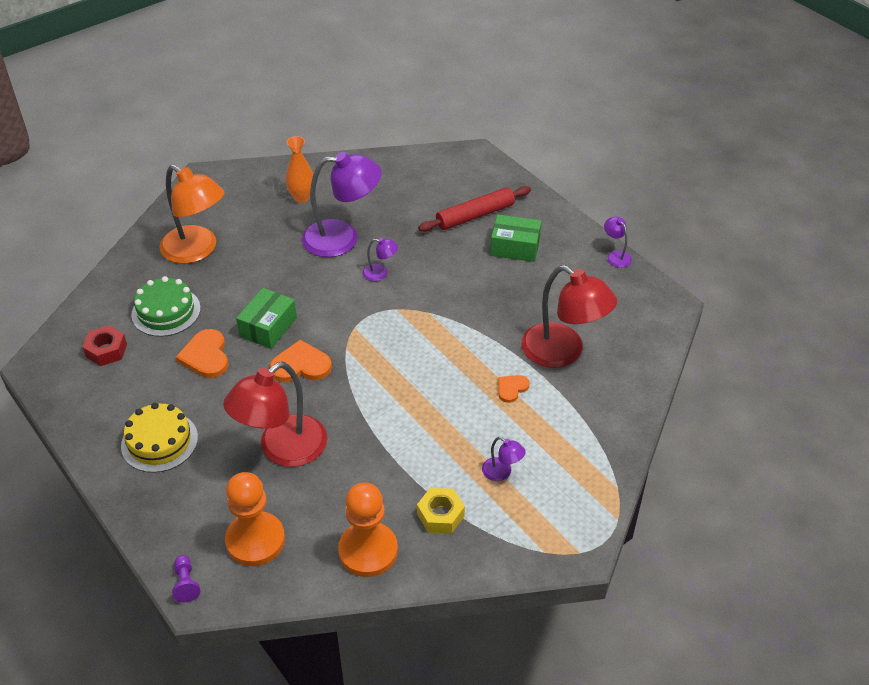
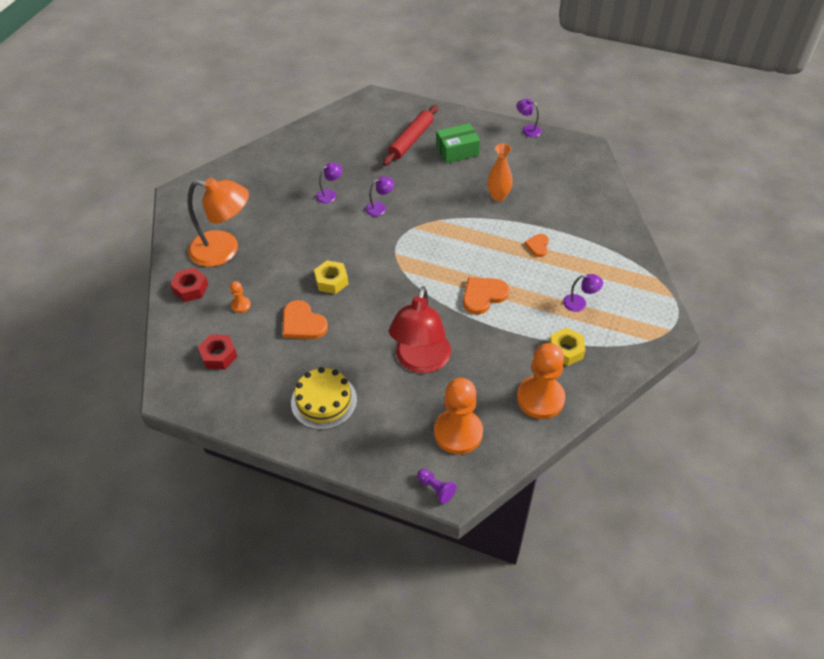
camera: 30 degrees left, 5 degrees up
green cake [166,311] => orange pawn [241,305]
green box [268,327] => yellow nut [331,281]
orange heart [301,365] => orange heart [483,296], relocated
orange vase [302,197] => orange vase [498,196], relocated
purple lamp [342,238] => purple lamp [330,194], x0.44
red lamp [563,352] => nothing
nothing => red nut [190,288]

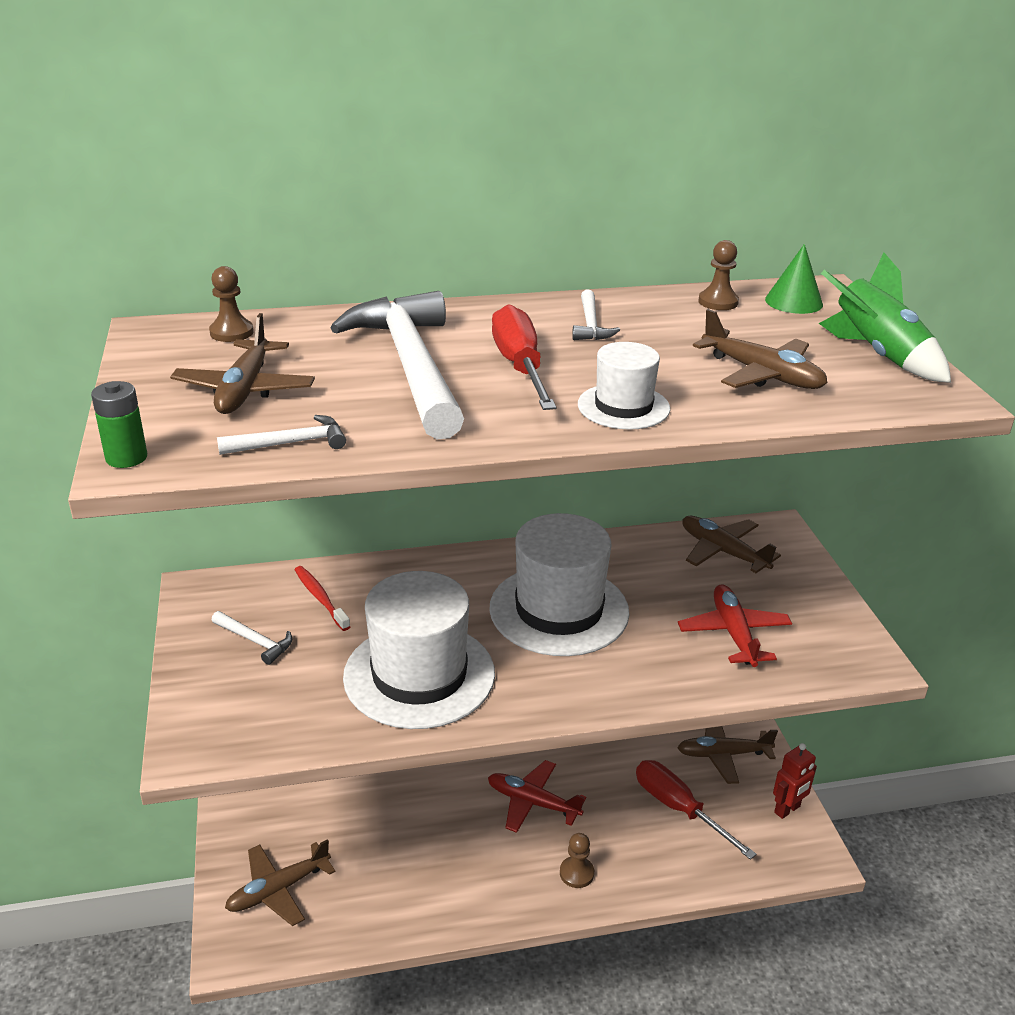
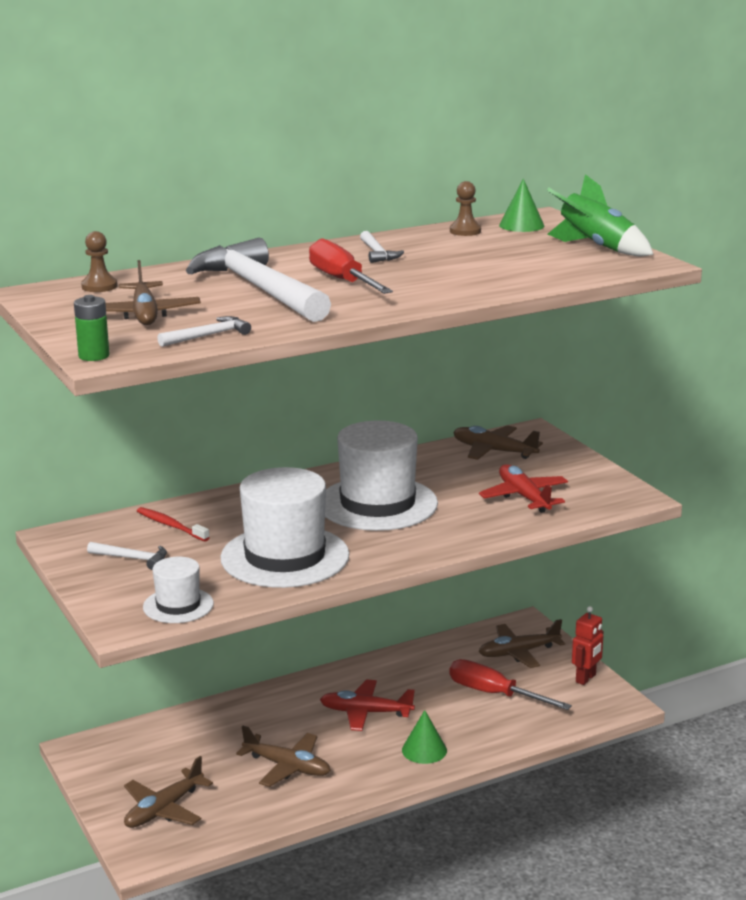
camera: 15 degrees left, 10 degrees down
brown pawn [576,873] => green cone [424,750]
white hat [623,407] => white hat [178,605], relocated
brown plane [762,374] => brown plane [287,767], relocated

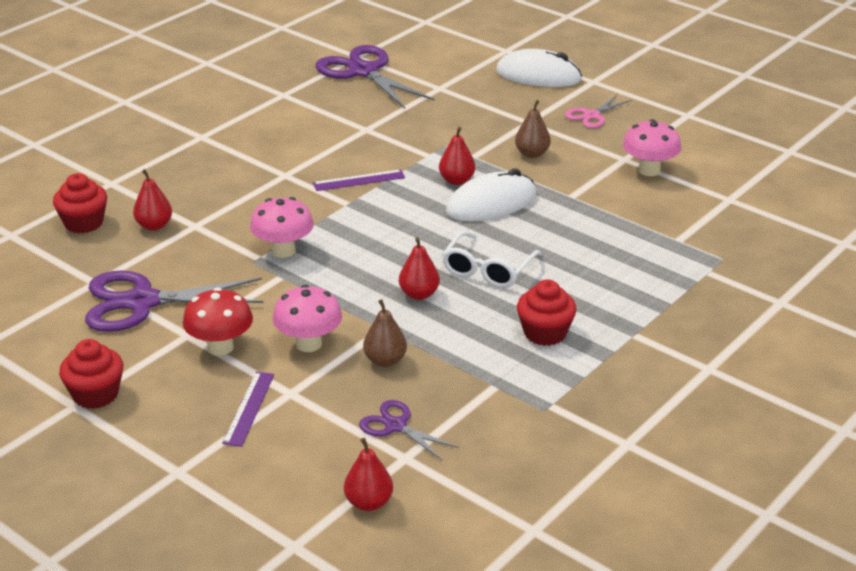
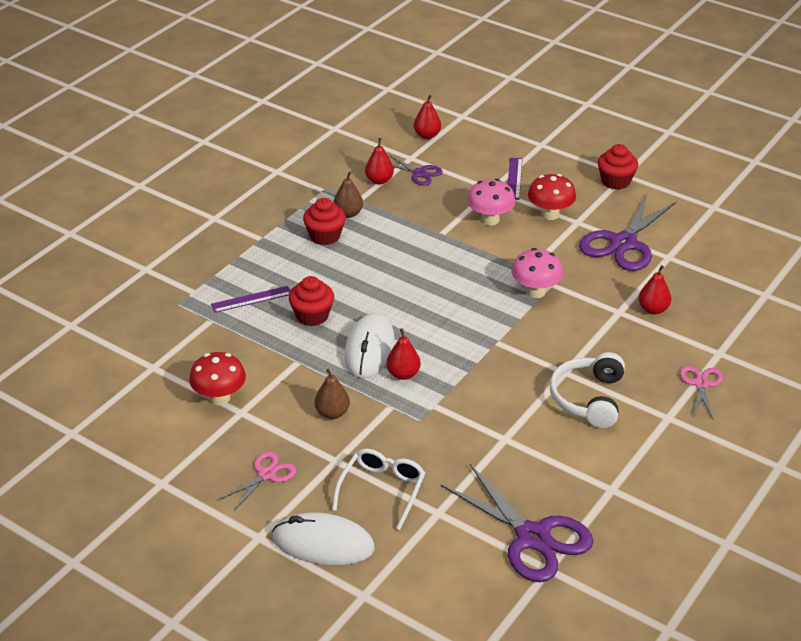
camera: 175 degrees right, 5 degrees up
red cupcake [84,223] => red cupcake [312,316], relocated
purple scissors [142,302] => purple scissors [623,243], 135 degrees clockwise
purple ruler [359,180] => purple ruler [251,299], relocated
brown pear [385,360] => brown pear [348,214], relocated
red pear [419,294] => red pear [379,180], relocated
white glasses [488,269] => white glasses [382,490], relocated
white mouse [491,203] => white mouse [369,349], 45 degrees counterclockwise
pink mushroom [649,170] => red mushroom [219,398]
nothing => white headphones [588,398]
nothing => pink scissors [701,384]

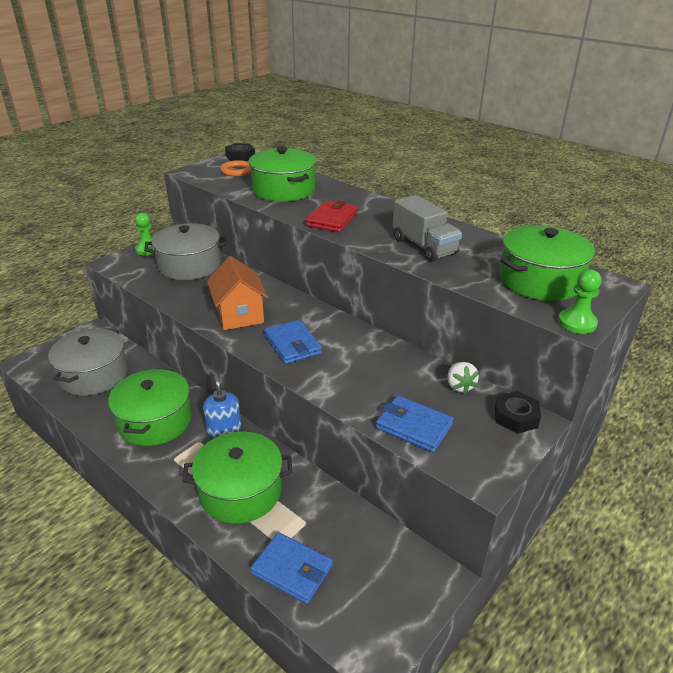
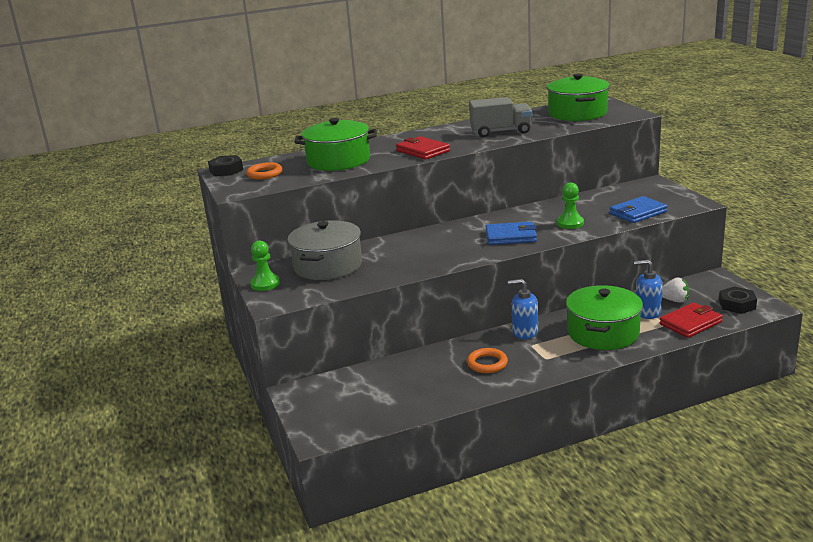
camera: 60 degrees left, 10 degrees down
grey pot [93,375] => nothing
green pot [155,421] => orange ring [487,363]
orange house [239,315] => nothing
blue wallet [292,570] => red wallet [690,323]
white strawberry [459,386] => white strawberry [674,300], relocated
black nut [515,417] => black nut [737,305], relocated
green pawn [577,323] => green pawn [570,223], relocated
nothing => blue soap dispenser [647,312]

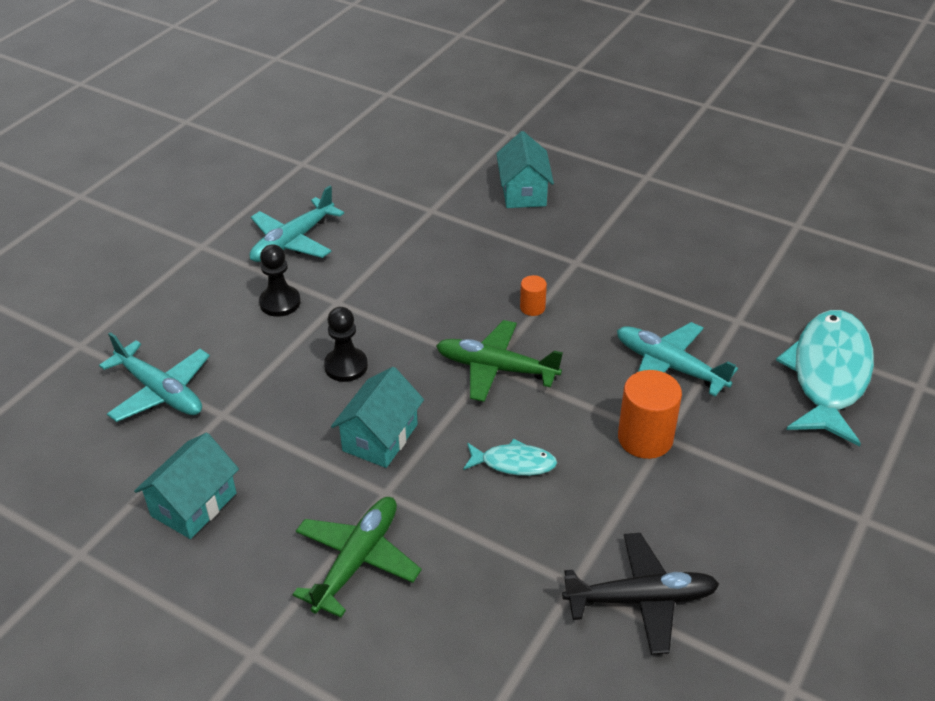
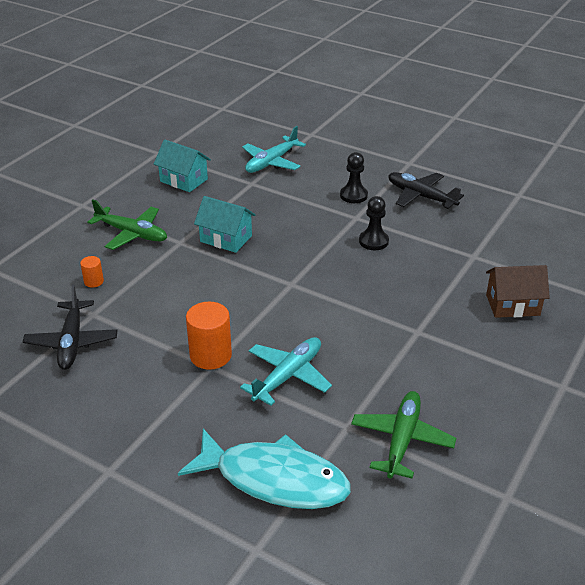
camera: 90 degrees right, 5 degrees down
turquoise plane [293,241] => black plane [421,196]
black pawn [346,366] => black pawn [373,241], relocated
green plane [496,368] => green plane [401,440], relocated
turquoise fish [513,463] => nothing
turquoise house [523,192] => brown house [512,305]
orange cylinder [532,308] => orange cylinder [94,281], relocated

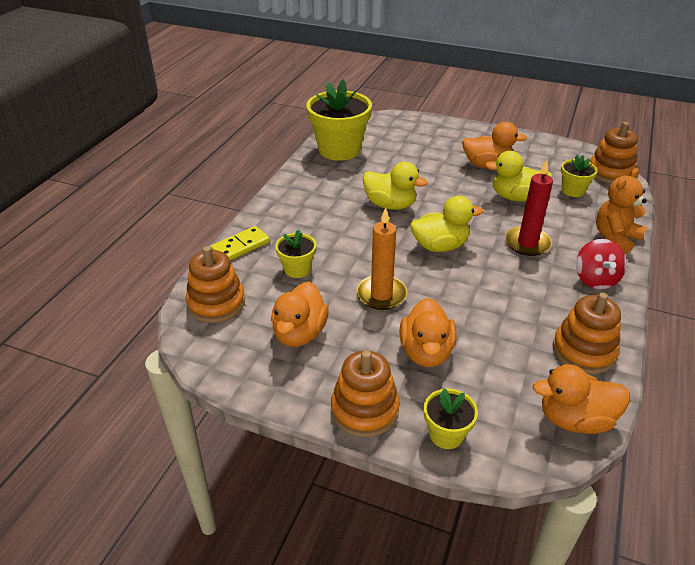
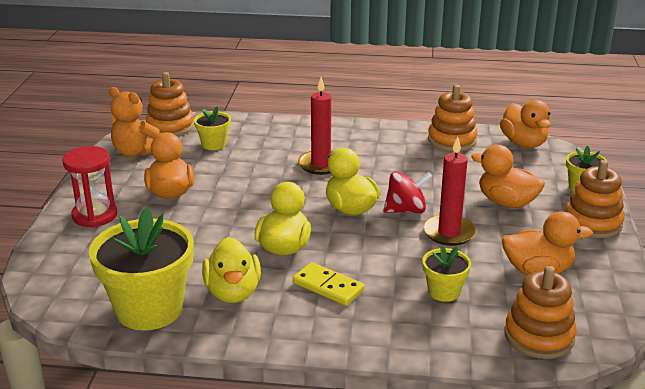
camera: 105 degrees left, 10 degrees down
yellow domino [241,246] => yellow domino [328,286], relocated
orange candle [381,295] => red candle [449,233]
orange duck [426,352] => orange duck [506,202], 135 degrees counterclockwise
yellow duck [516,197] => yellow duck [233,292], relocated
red spinning top [595,279] => red spinning top [406,210], relocated
orange teddy bear [615,238] => orange teddy bear [136,152], relocated
nothing => red hourglass [95,215]

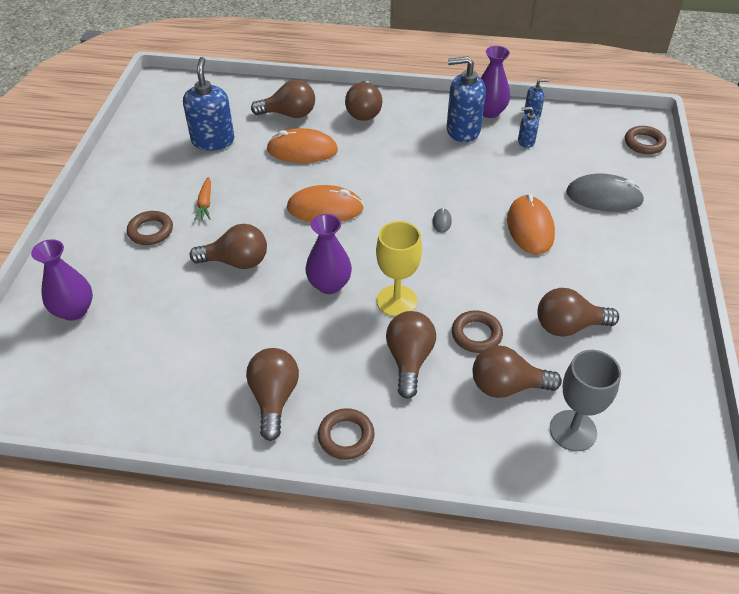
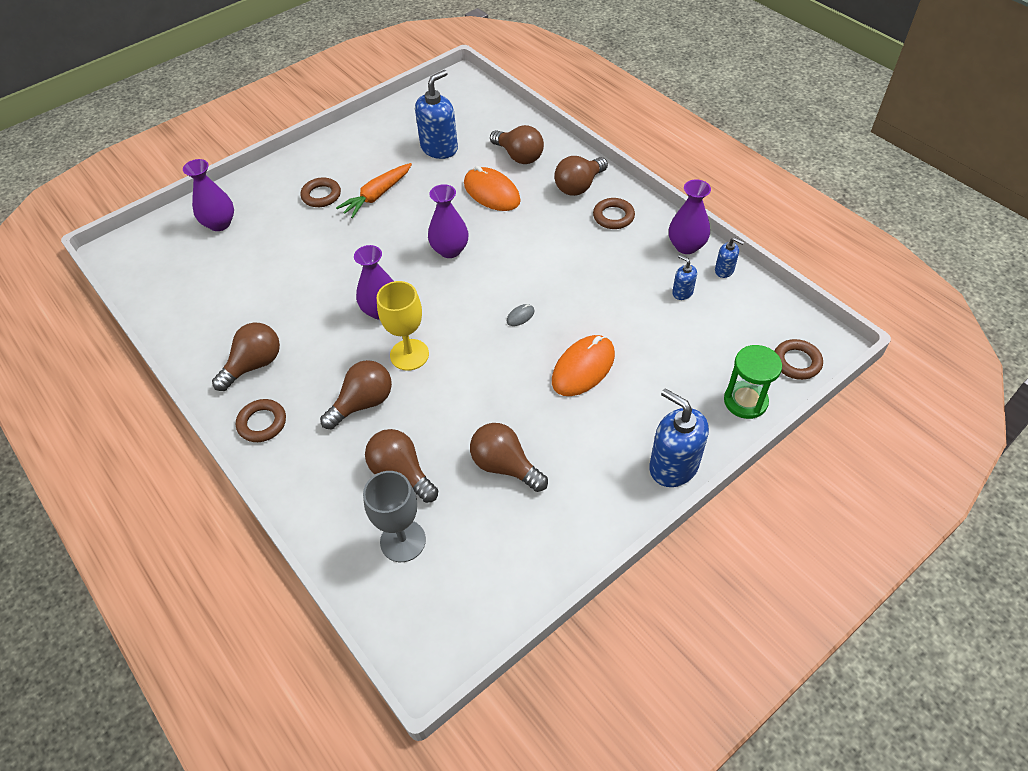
camera: 45 degrees right, 5 degrees up
brown light bulb [236,262] => nothing
orange carrot [205,203] => orange carrot [377,195], x1.61
orange mouse [325,208] => purple vase [450,250]
blue soap dispenser [462,130] => blue soap dispenser [673,466], relocated
brown ring [476,334] => brown ring [613,216], relocated
grey mouse [604,197] => nothing
nothing => green hourglass [745,401]

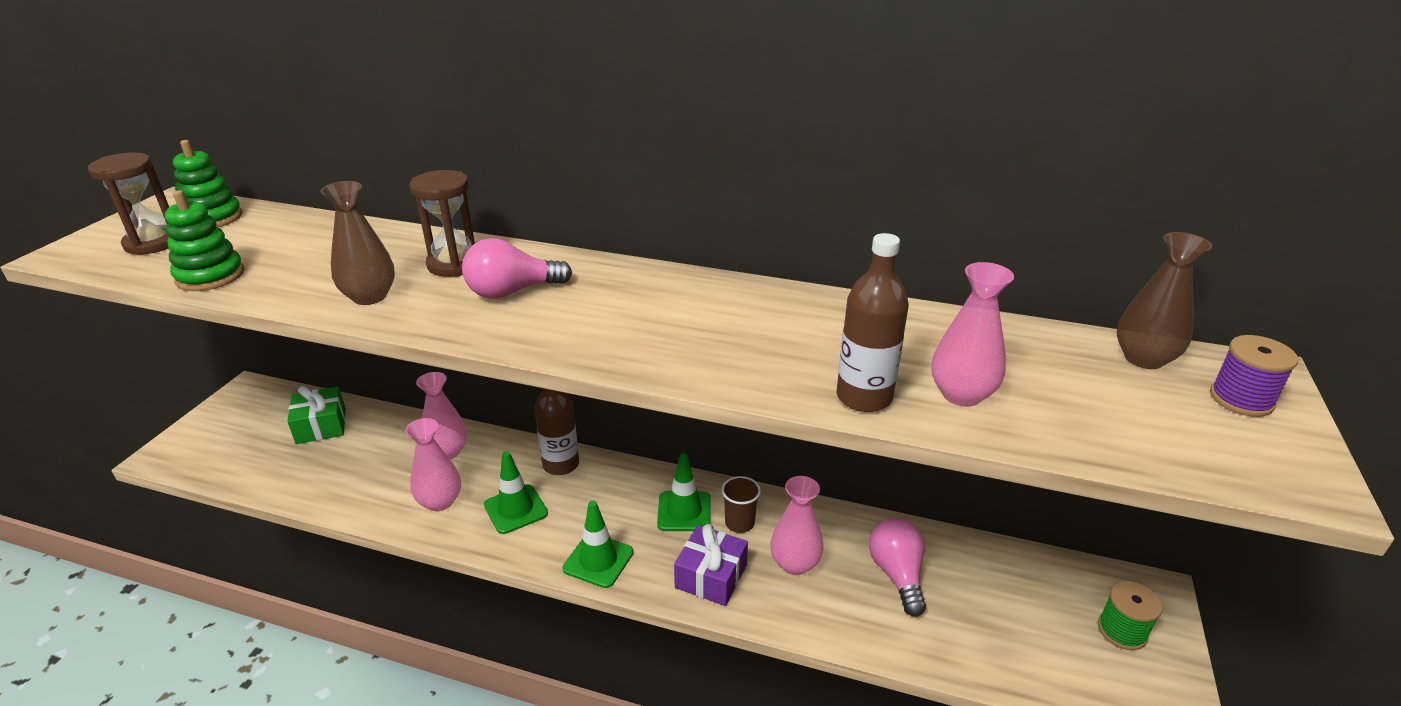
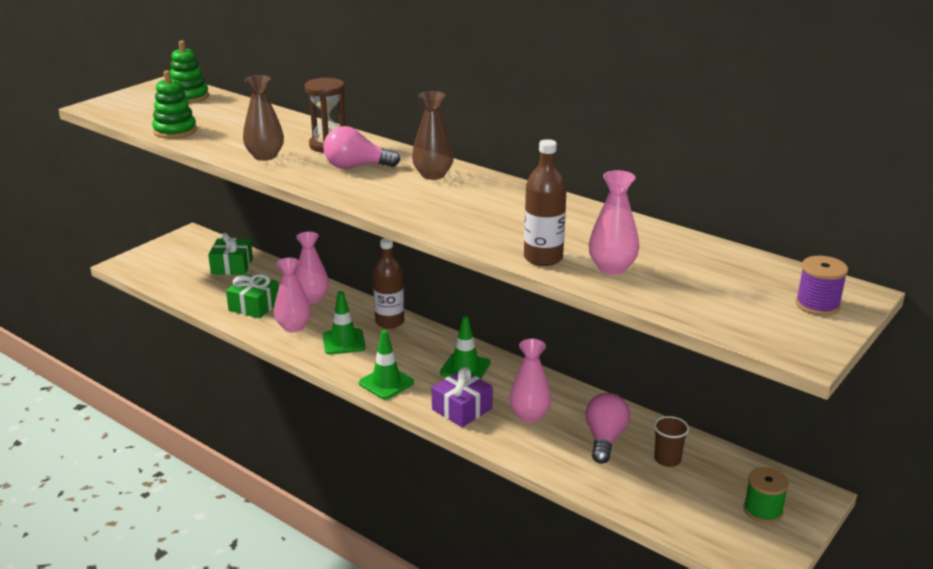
camera: 20 degrees right, 5 degrees down
brown hourglass [153,243] => nothing
brown cup [739,523] => brown cup [667,459], relocated
brown vase [1143,358] => brown vase [433,175], relocated
nothing => green gift [254,306]

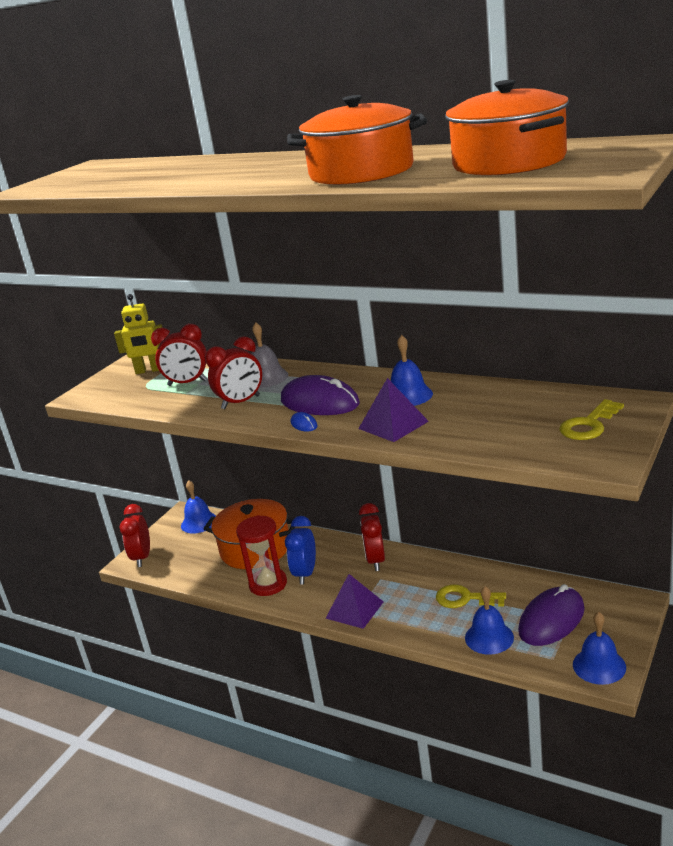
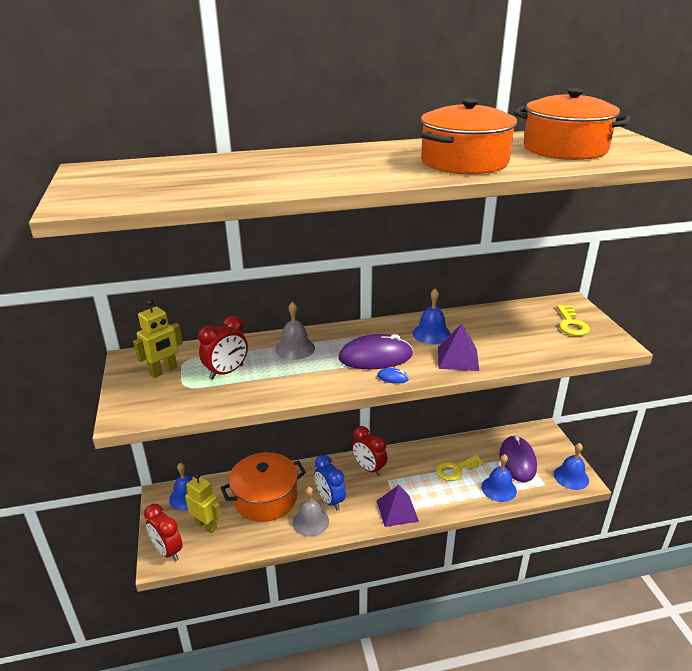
camera: 45 degrees left, 5 degrees up
red clock [241,402] => nothing
red hourglass [268,584] => grey bell [310,521]
nothing => yellow robot [206,525]

